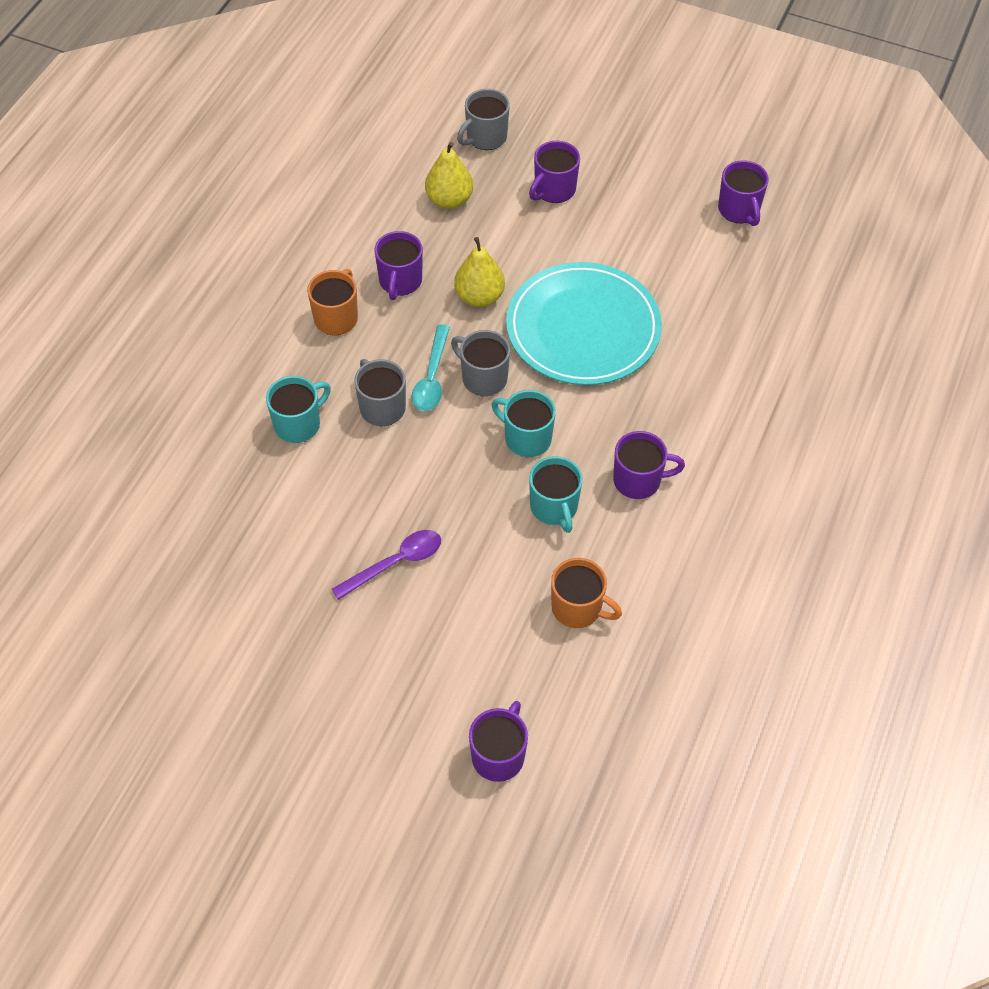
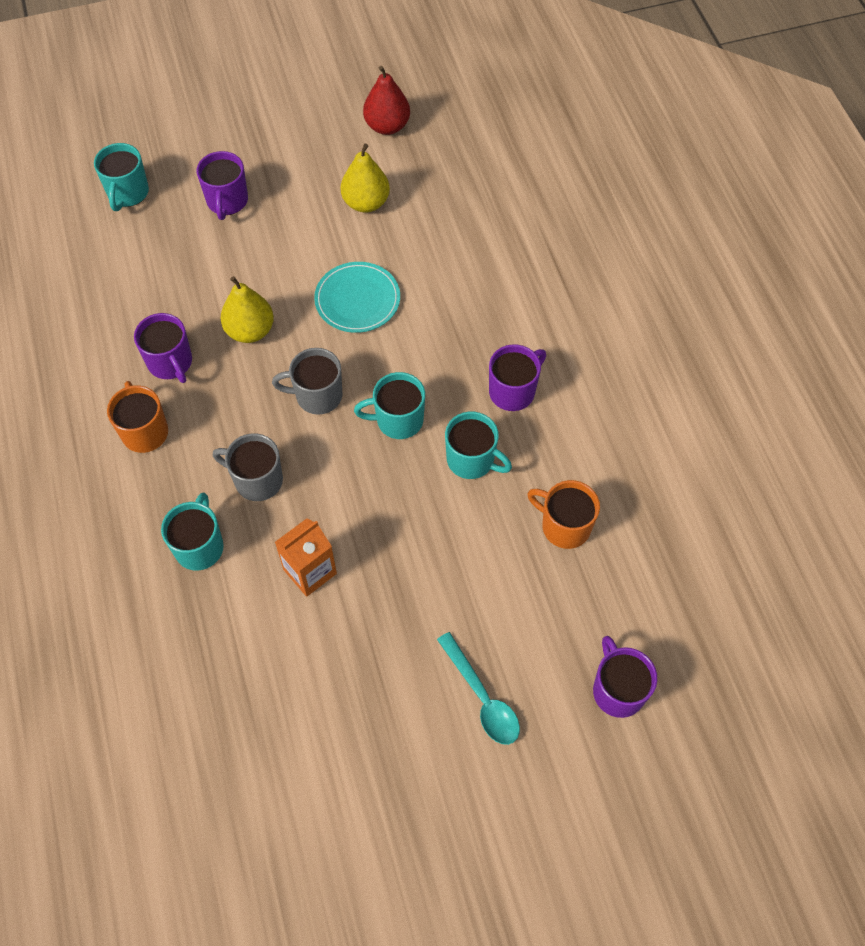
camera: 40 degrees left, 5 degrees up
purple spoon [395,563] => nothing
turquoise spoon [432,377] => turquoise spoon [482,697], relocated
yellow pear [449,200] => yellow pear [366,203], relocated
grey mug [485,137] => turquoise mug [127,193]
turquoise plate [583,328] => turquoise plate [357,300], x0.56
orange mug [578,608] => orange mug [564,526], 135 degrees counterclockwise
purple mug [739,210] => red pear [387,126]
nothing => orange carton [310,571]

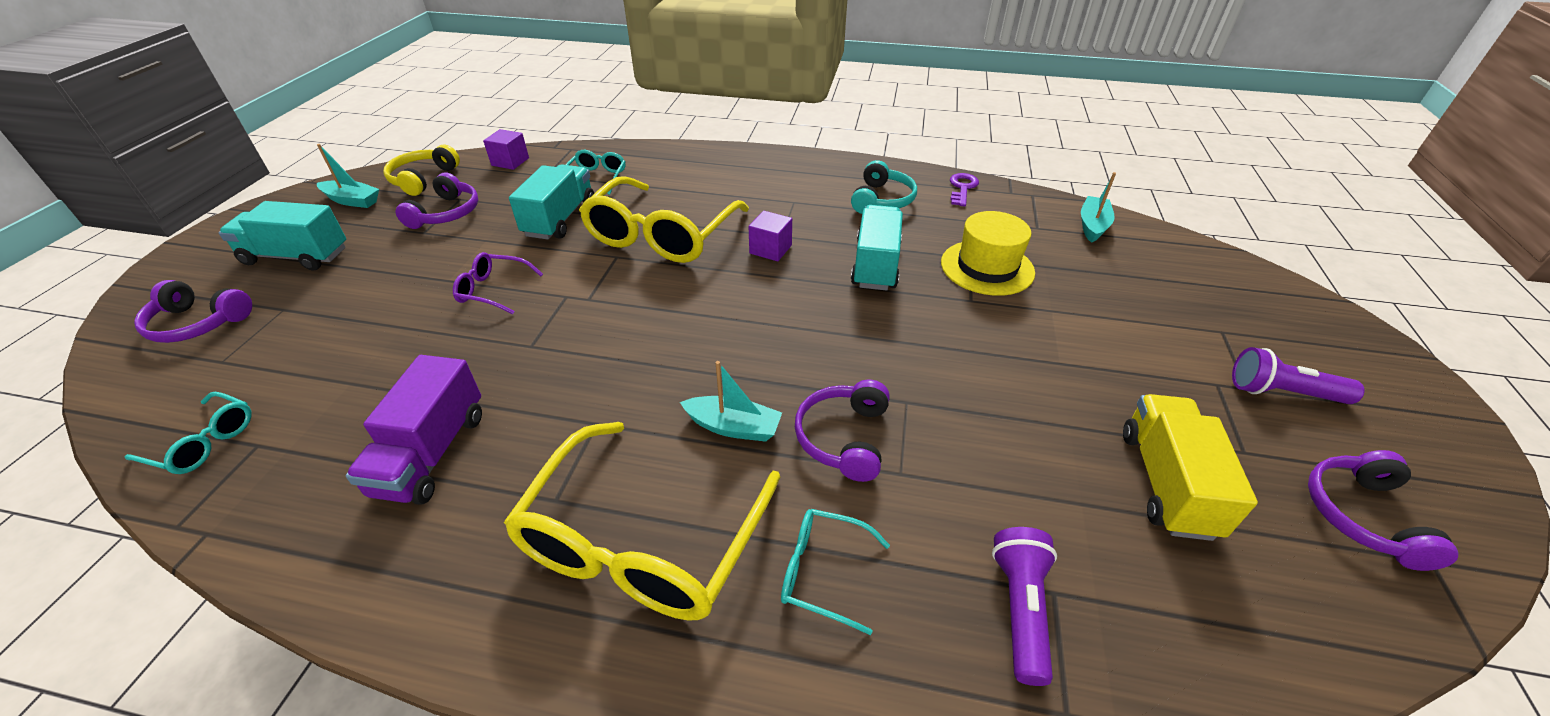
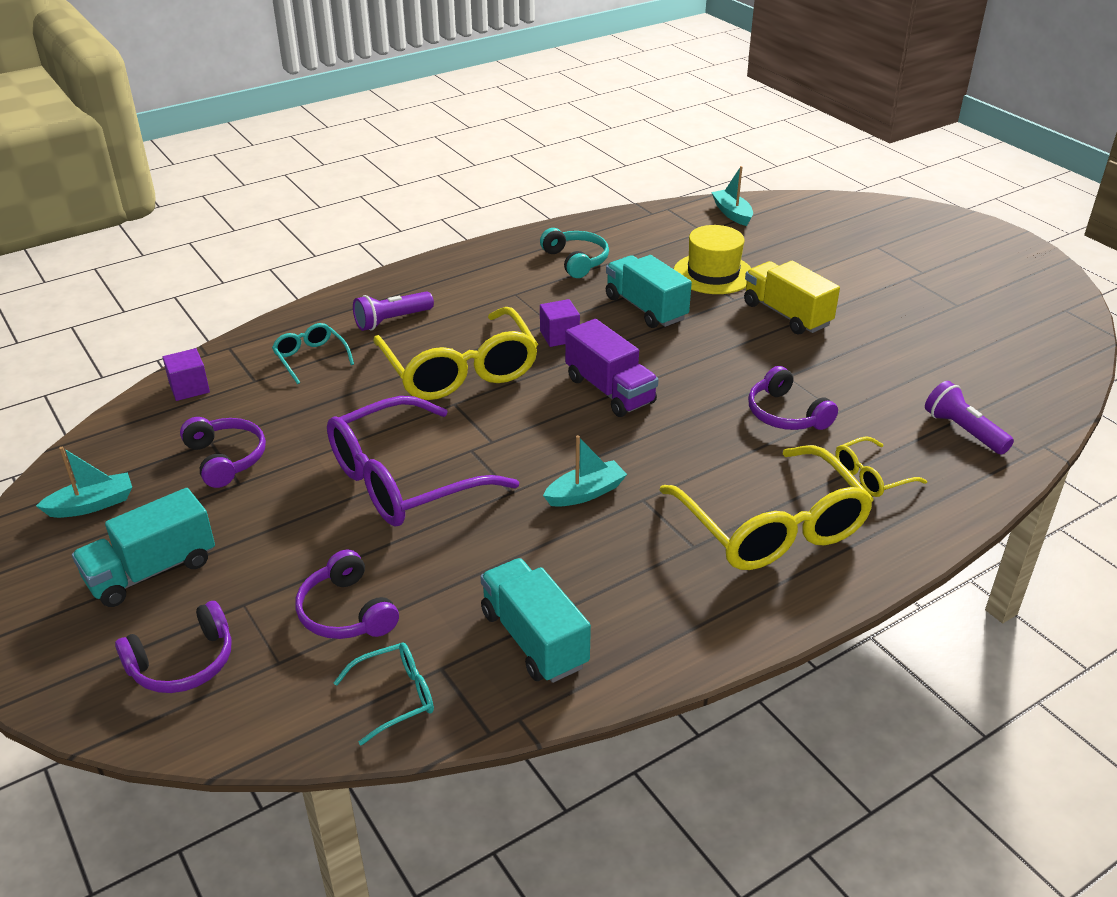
camera: 45 degrees left, 5 degrees down
purple truck [431,453] => purple truck [610,390], relocated
yellow headphones [423,179] => nothing
purple glasses [493,290] => purple glasses [404,480], x2.15
turquoise truck [560,219] => turquoise truck [534,639], relocated
turquoise boat [733,427] => turquoise boat [585,493], relocated
turquoise glasses [822,572] => yellow glasses [871,476]
purple key [962,188] => nothing
yellow truck [1166,483] => yellow truck [786,314], relocated
purple flashlight [1282,392] => purple flashlight [392,321], relocated
purple headphones [1362,515] => purple headphones [346,612], relocated

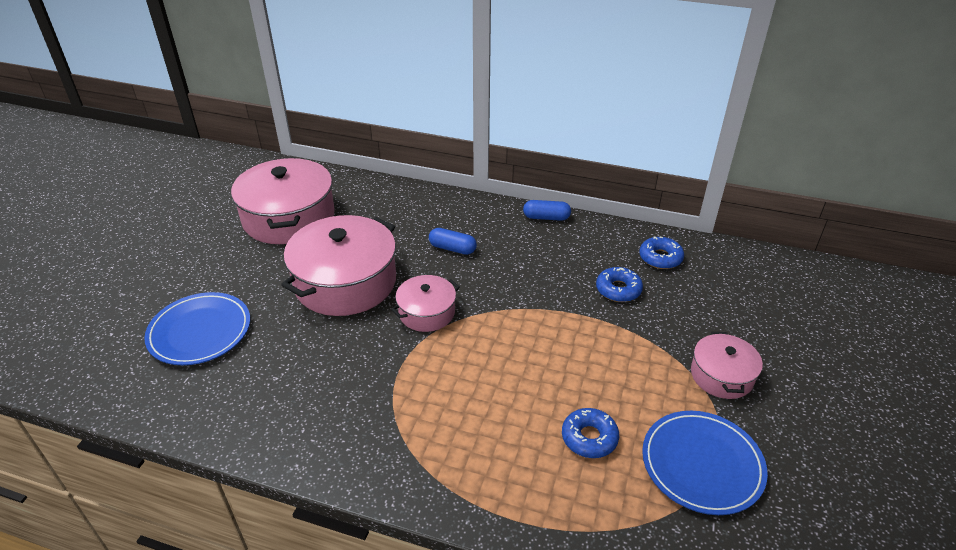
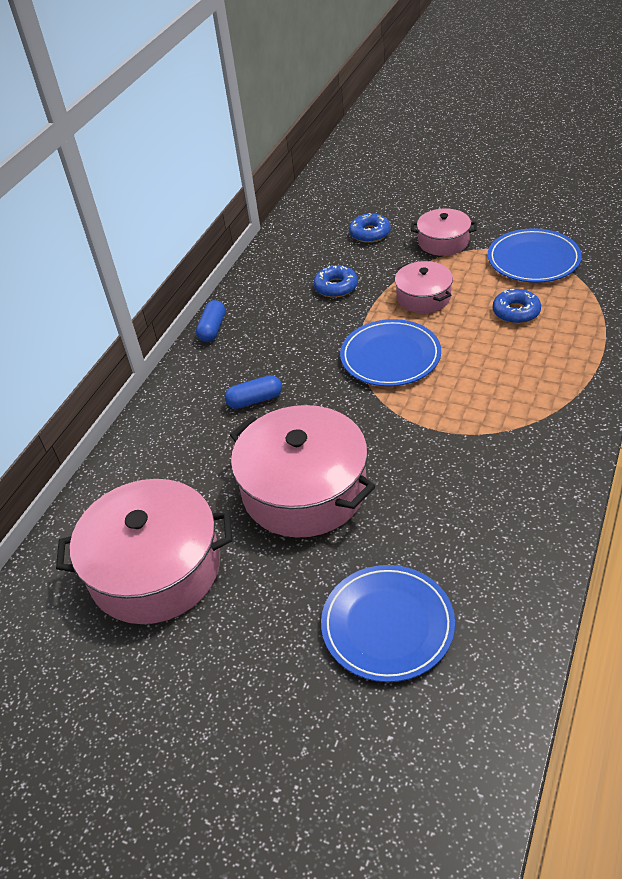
camera: 80 degrees left, 5 degrees up
pink pot [426,312] => pink pot [423,297], relocated
blue capsule [452,248] => blue capsule [255,400], 45 degrees clockwise
blue donut [660,258] => blue donut [370,233], relocated
nothing => blue plate [390,357]

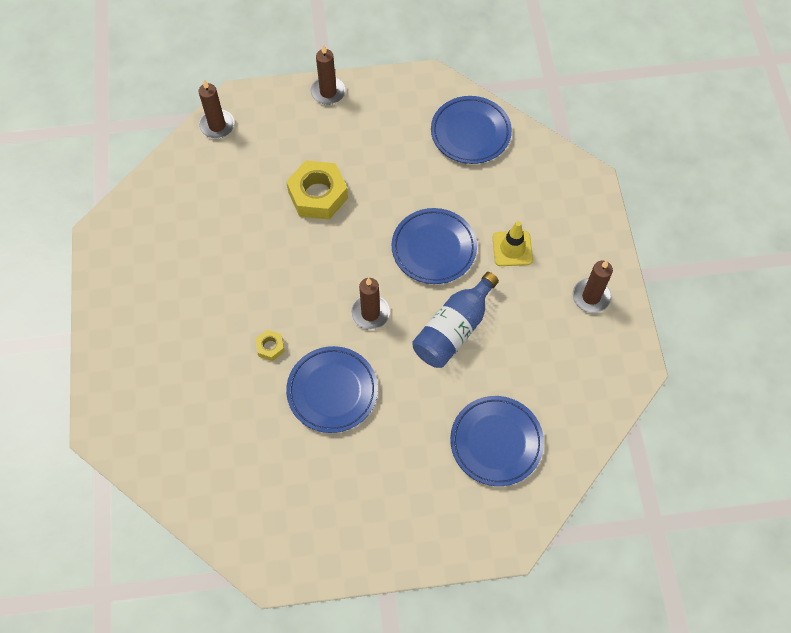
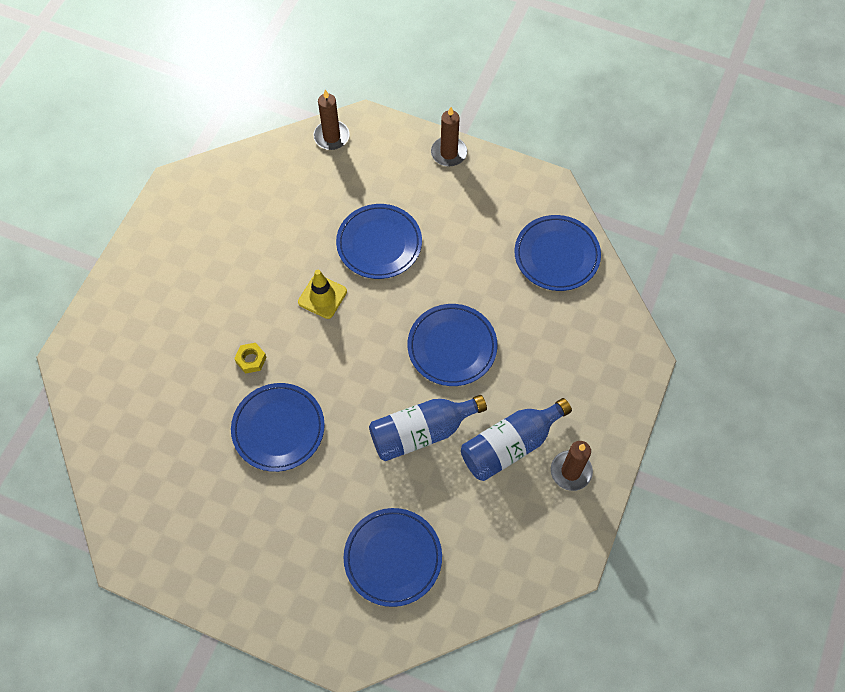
camera: 30 degrees right, 0 degrees up
yellow nut [318,195] => blue plate [379,244]
brown candle [370,313] => nothing
yellow traffic cone [512,248] => yellow traffic cone [322,297], relocated
nothing => blue bottle [510,445]

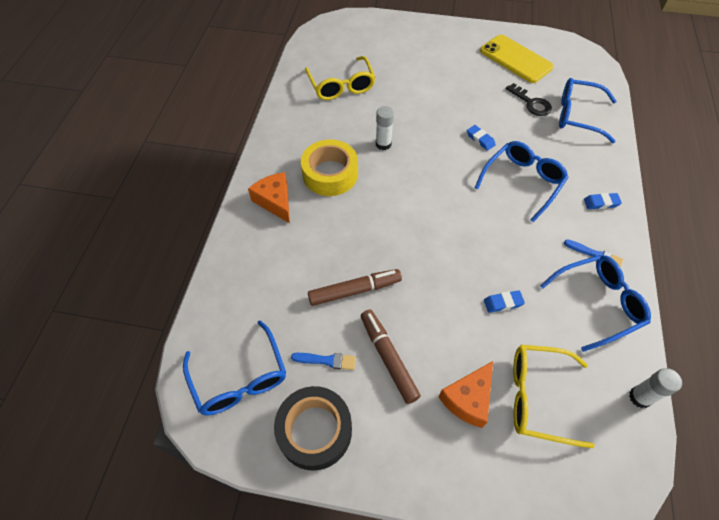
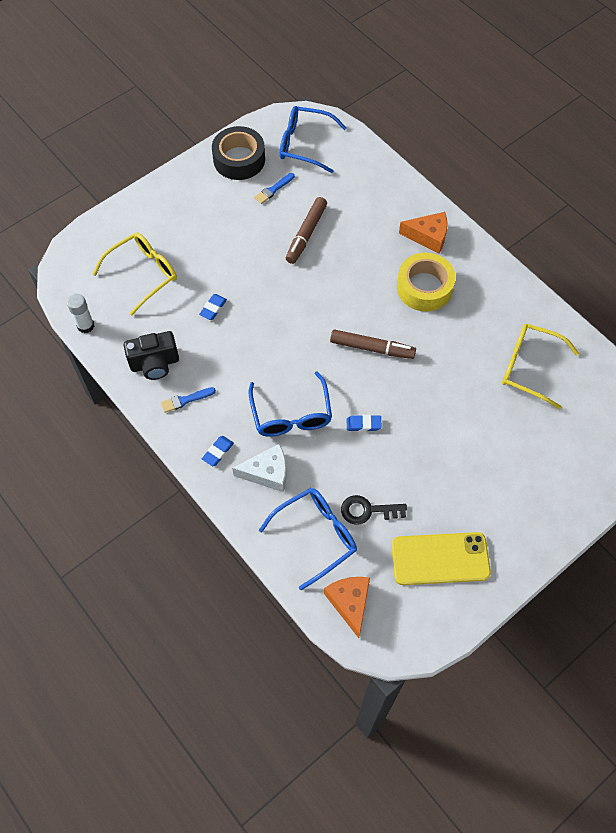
camera: 130 degrees right, 5 degrees up
brown marker [388,358] => brown marker [372,348], relocated
white glue stick [383,144] => nothing
orange cheese [468,399] => orange cheese [350,603], relocated
blue glasses [598,303] => black camera [155,364]
nothing => white cheese [267,473]

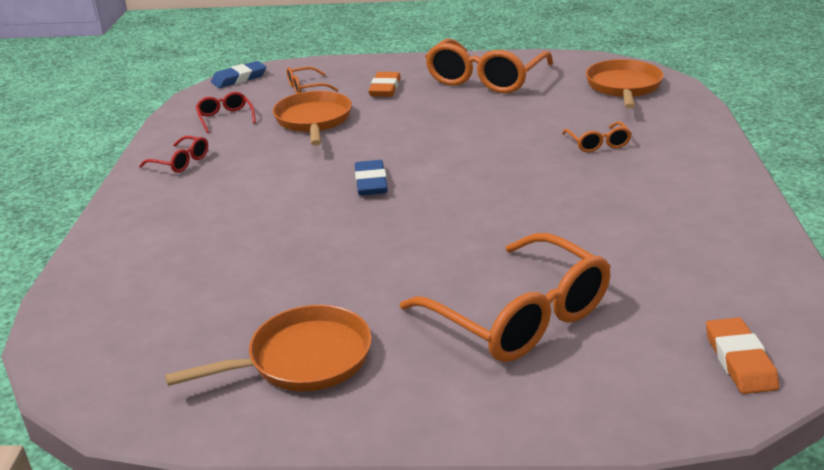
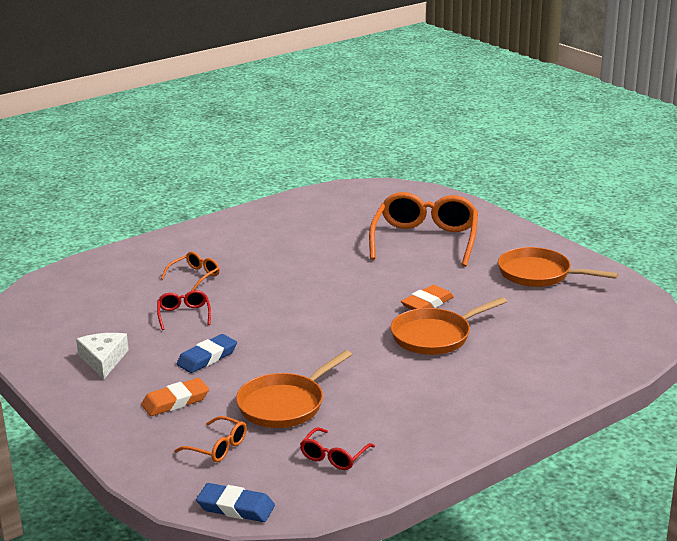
camera: 130 degrees left, 5 degrees down
red glasses [180,162] => red glasses [184,315], relocated
blue eraser [371,182] => blue eraser [207,357], relocated
orange glasses [485,79] => white cheese [103,360]
orange pan [623,87] => orange pan [435,336], relocated
orange eraser [739,360] => orange eraser [427,303], relocated

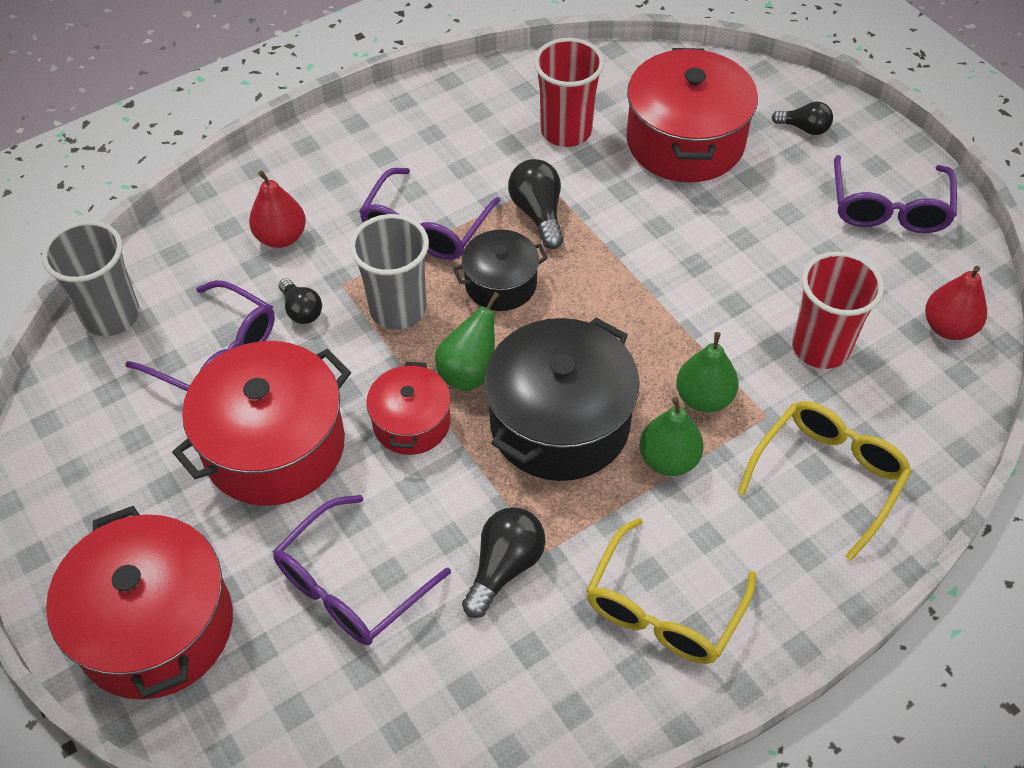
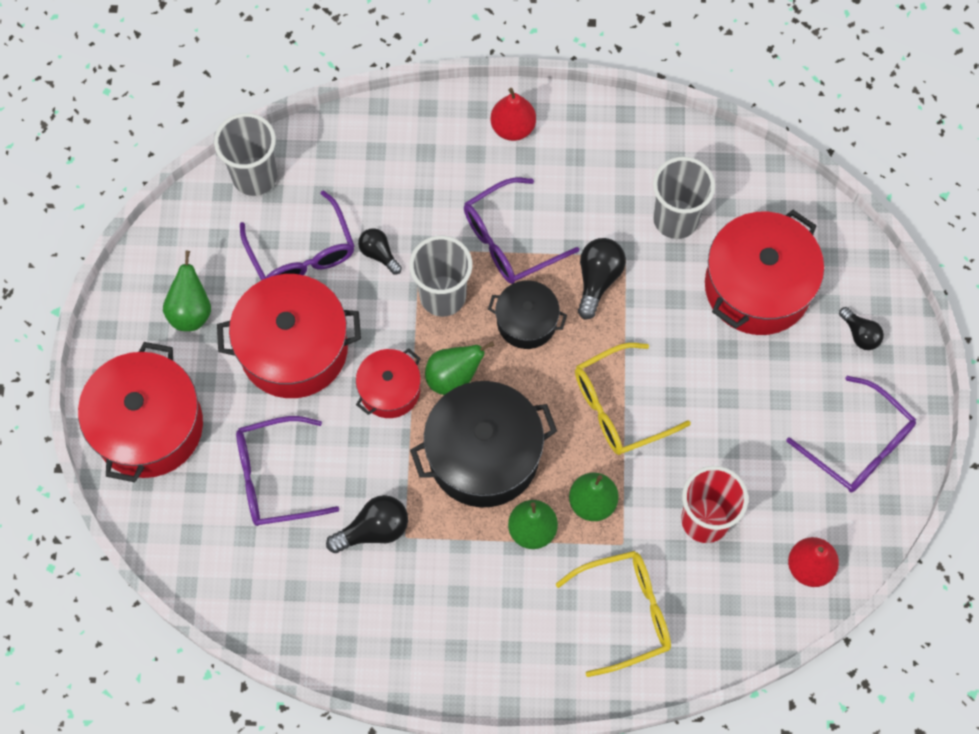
camera: 35 degrees right, 15 degrees up
red pear [281,237] => red pear [513,127], relocated
black light bulb [301,310] => black light bulb [379,254], 135 degrees clockwise
red cup [566,131] => grey cup [676,219]
yellow glasses [663,609] => yellow glasses [619,407], relocated
purple glasses [889,208] => purple glasses [859,445], 90 degrees counterclockwise
nothing => green pear [191,311]

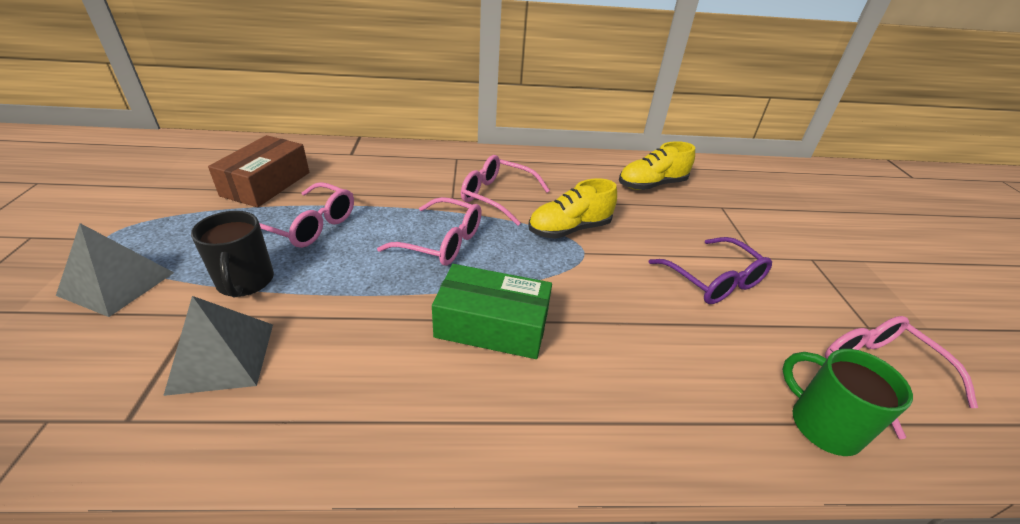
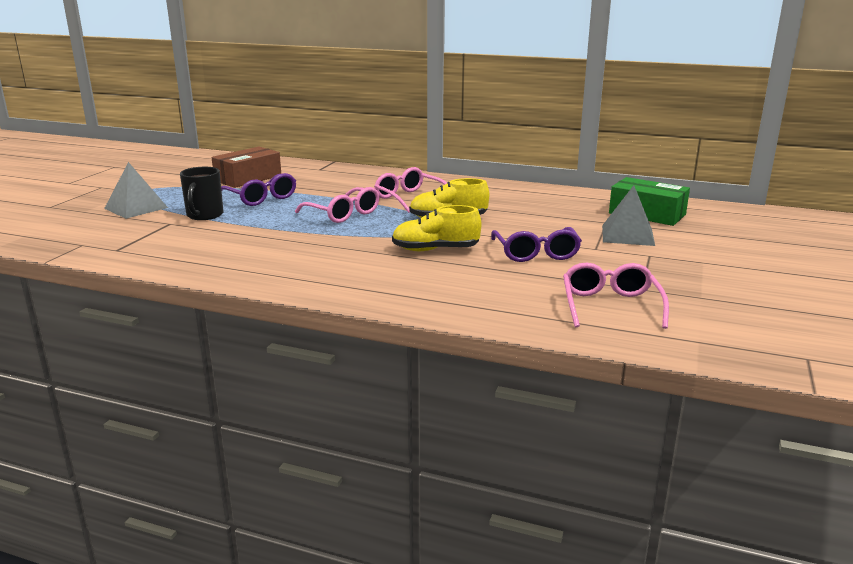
camera: 25 degrees right, 15 degrees down
grey pyramid [222,357] => grey pyramid [627,235], relocated
pink glasses [309,225] => purple glasses [261,198]
green box [492,325] => green box [647,214], relocated
yellow shoe [651,185] => yellow shoe [435,250], relocated
green mug [822,425] => nothing

